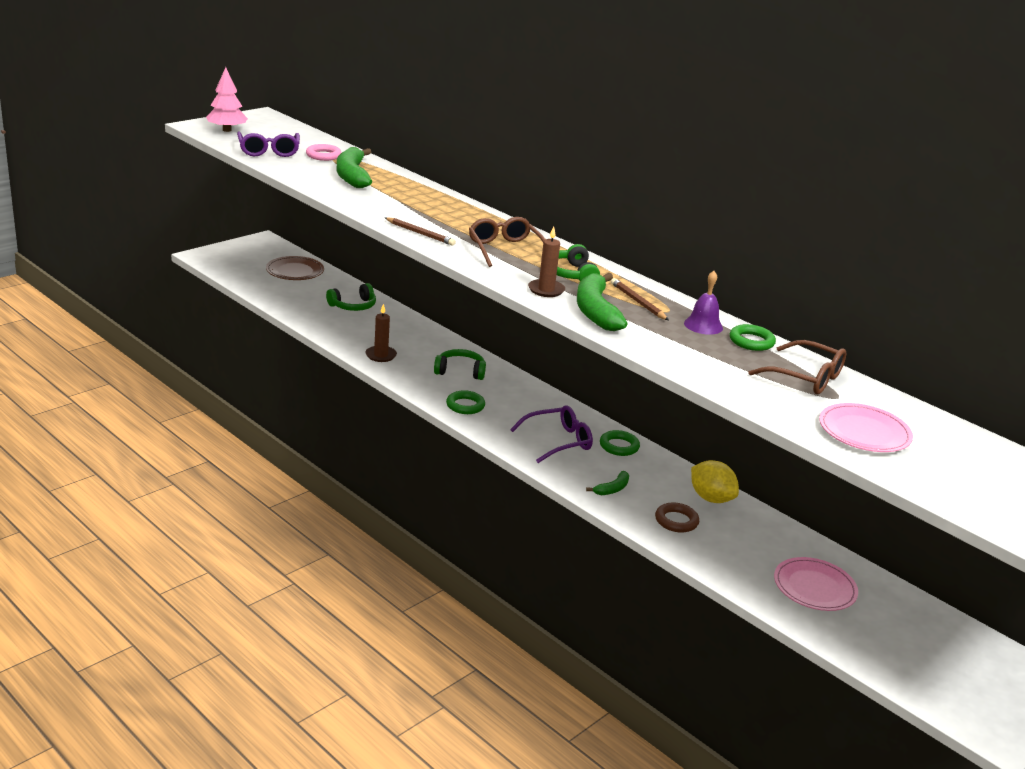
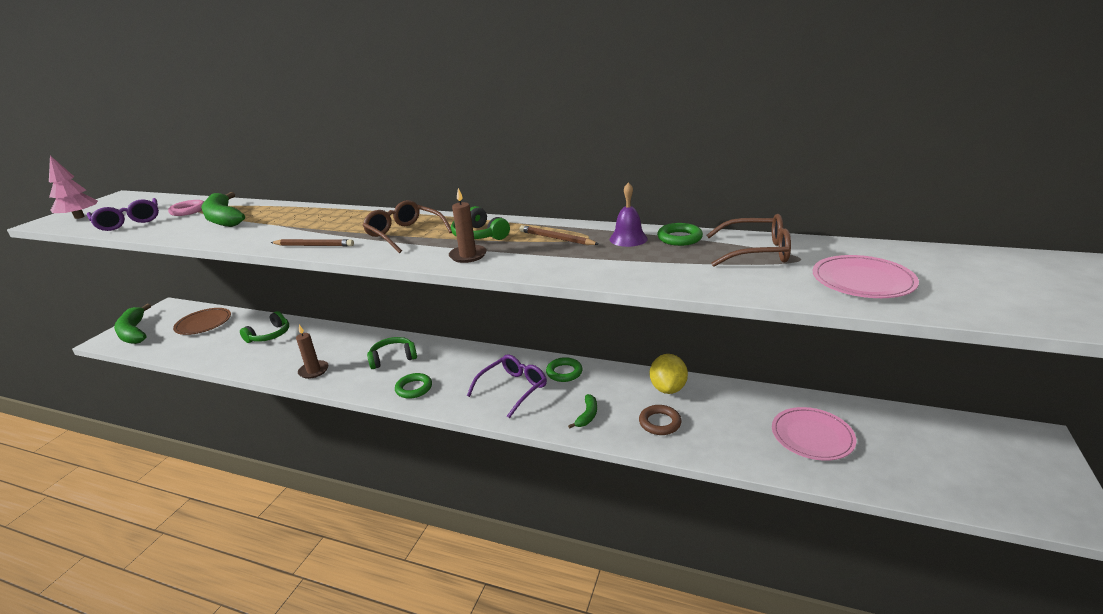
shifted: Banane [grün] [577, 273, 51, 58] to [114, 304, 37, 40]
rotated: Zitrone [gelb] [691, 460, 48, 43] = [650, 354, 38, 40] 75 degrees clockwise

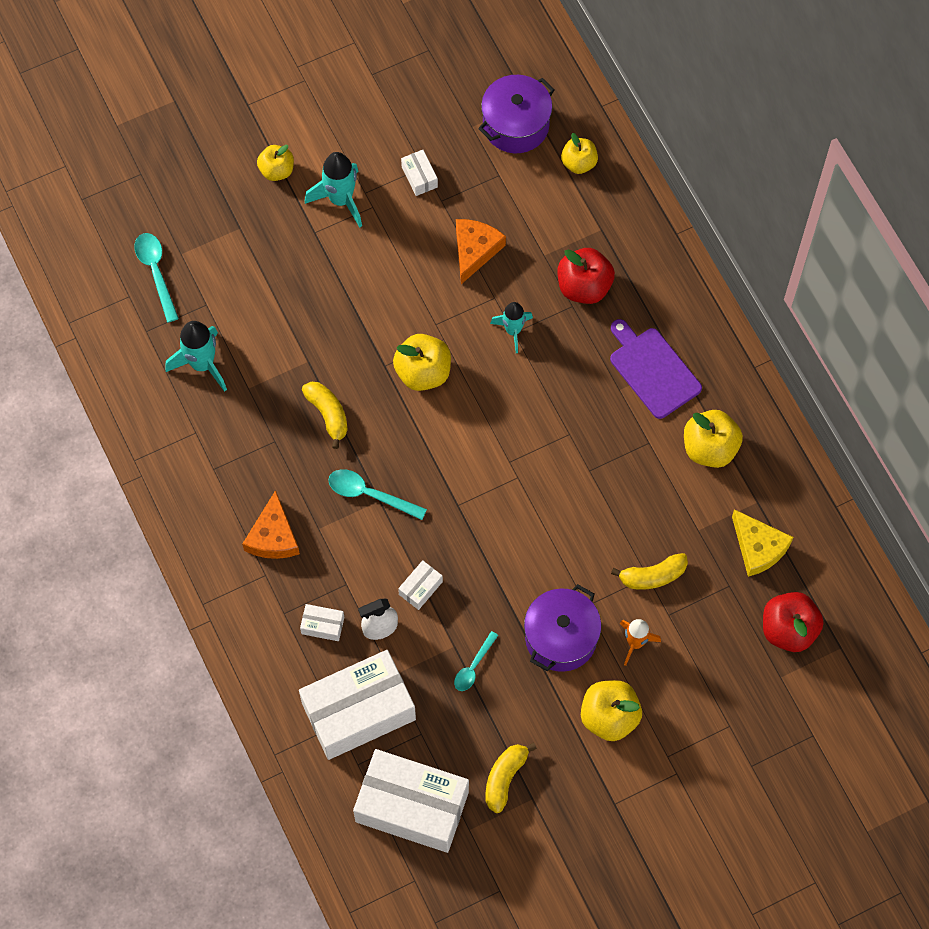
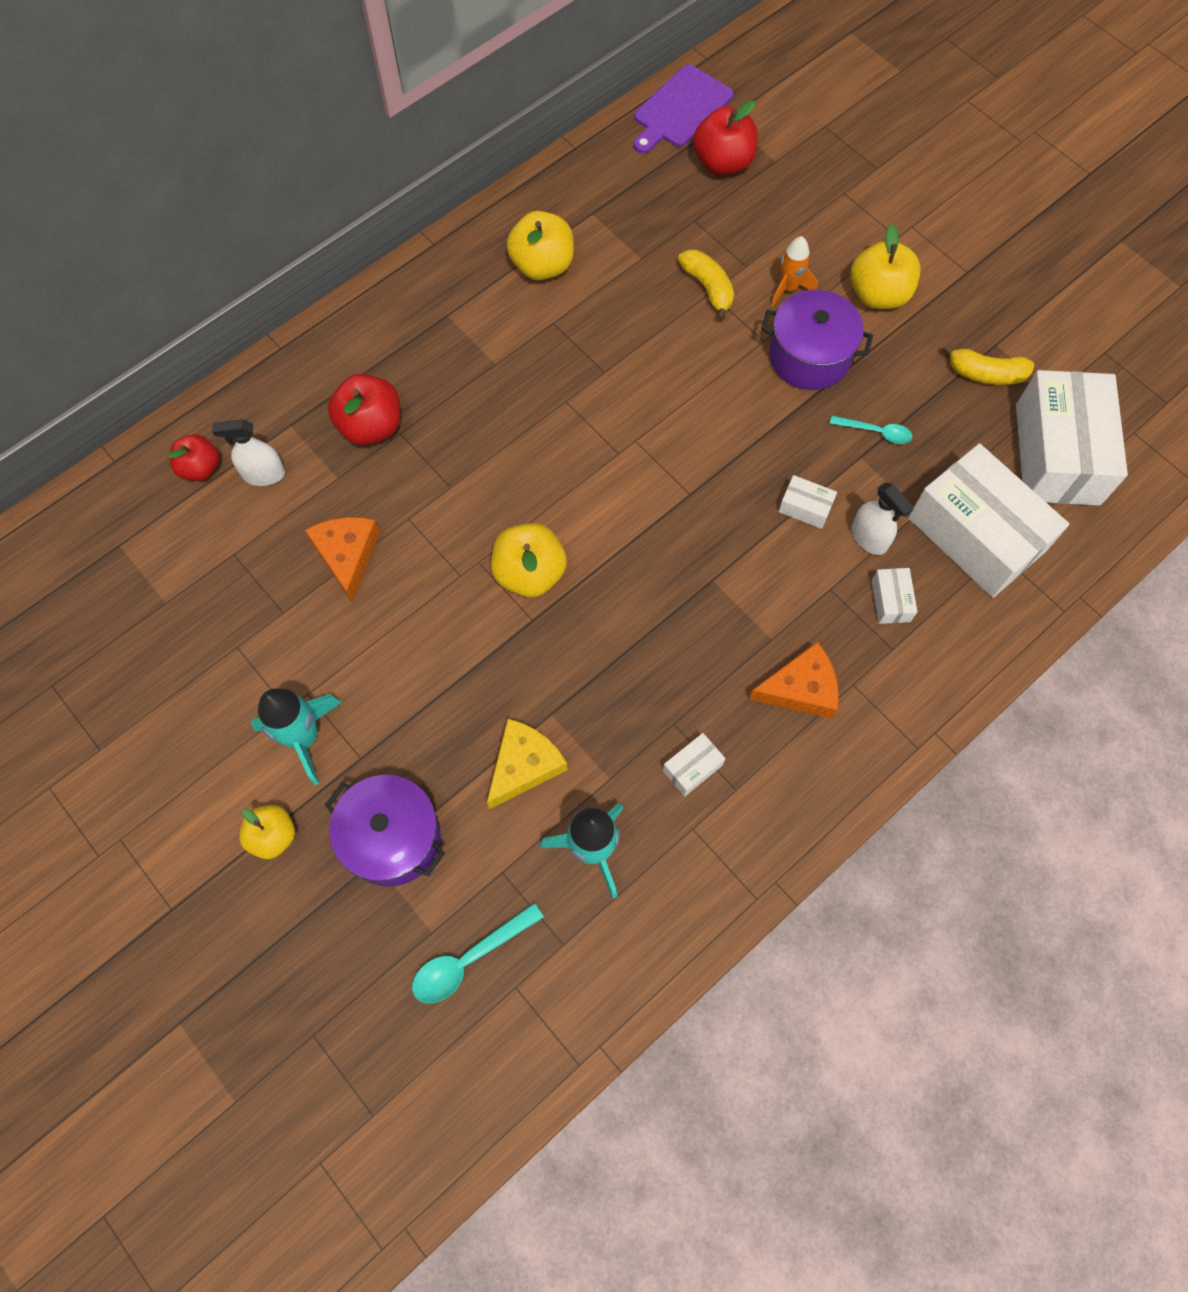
gone: Banane [gelb] [302, 382, 46, 67]; Löffel [türkis] [328, 469, 99, 51]; Rakete [türkis] [490, 302, 43, 51]
new: Sprühflasche [weiß] [212, 420, 73, 66]
shifted: Schachtel [weiß] [401, 150, 37, 46] to [663, 733, 63, 63]; Kochtopf [lila] [478, 75, 77, 78] to [325, 775, 120, 112]; Schneidebrett [lila] [610, 319, 92, 100] to [634, 65, 99, 88]; Käse [gelb] [732, 509, 62, 68] to [487, 719, 80, 90]
repainted: Apfel [gelb] [561, 133, 37, 41] to Apfel [rot] [168, 434, 51, 47]
rotated: Käse [orange] [456, 219, 50, 65] = [305, 517, 75, 85] 75 degrees clockwise

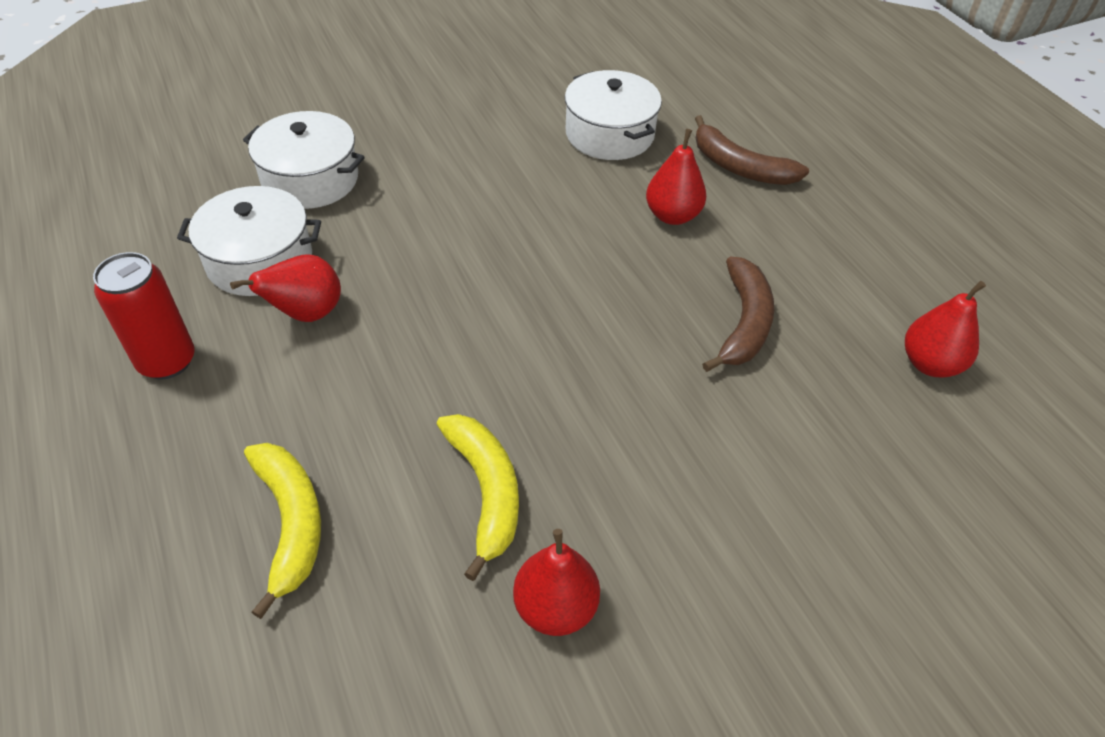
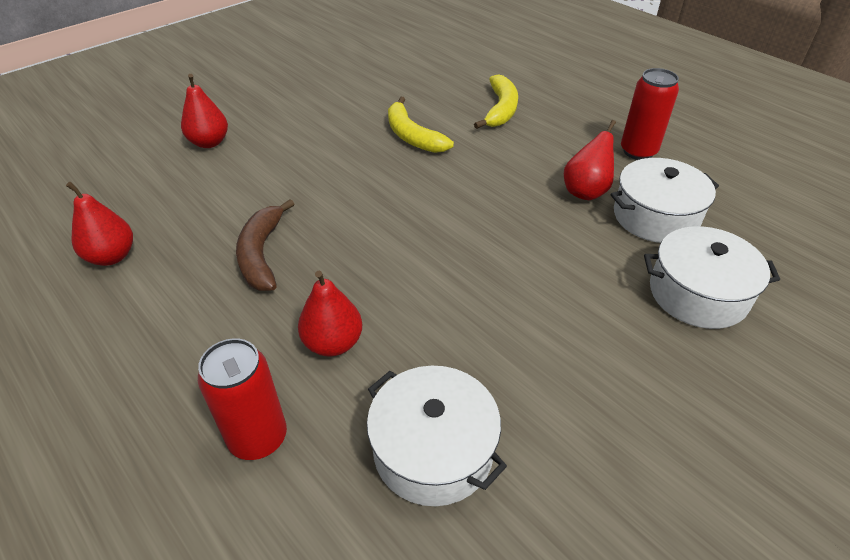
shifted: Birne [rot] [513, 529, 87, 107] to [181, 74, 47, 74]
swapped: Banane [braun] [695, 115, 114, 70] to Dose [rot] [198, 338, 89, 122]
rotated: Banane [gelb] [244, 443, 77, 176] = [474, 74, 44, 55] 135 degrees counterclockwise

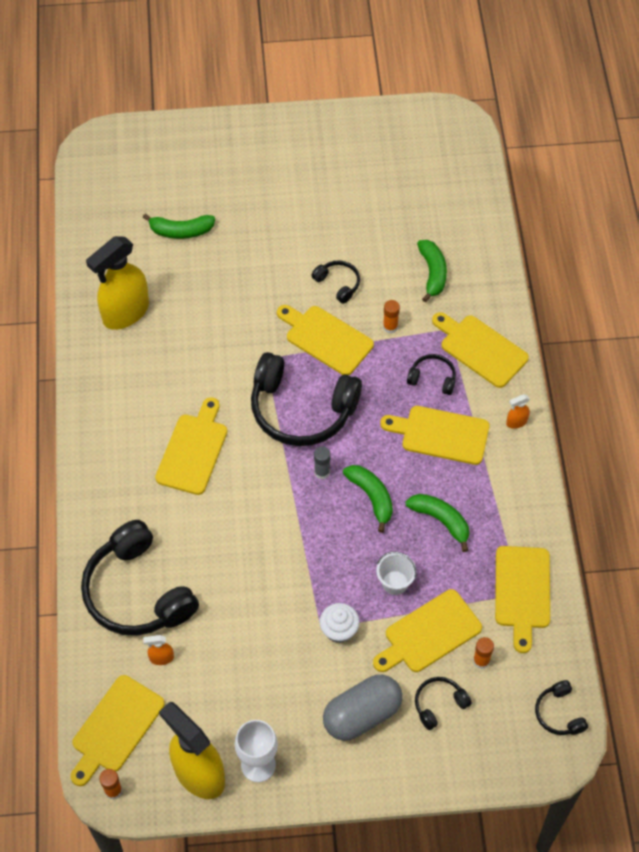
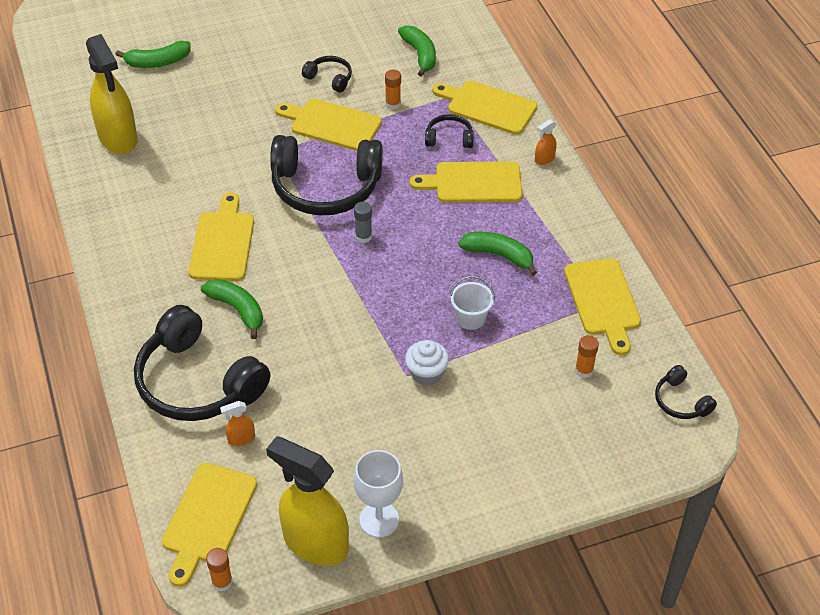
gone: Kapsel [grau] [323, 675, 80, 66]; Schneidebrett [gelb] [373, 589, 109, 83]; Kopfhörer [schwarz] [415, 677, 57, 53]
shifted: Banane [grün] [343, 465, 50, 68] to [201, 279, 62, 60]
rotated: Sprühflasche [gelb] [86, 236, 63, 94] = [86, 34, 52, 120] 60 degrees counterclockwise

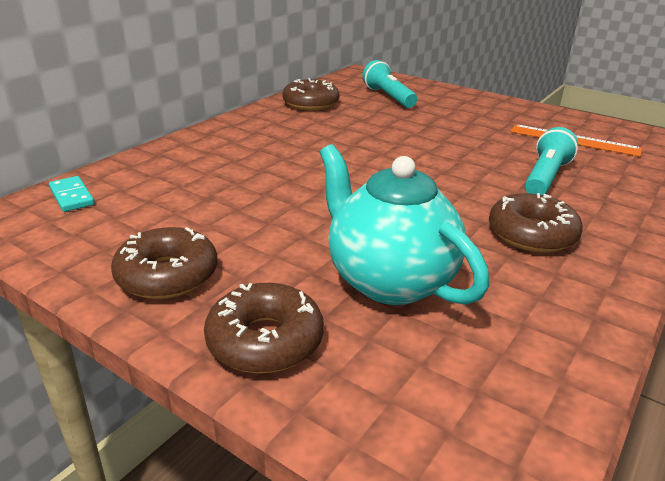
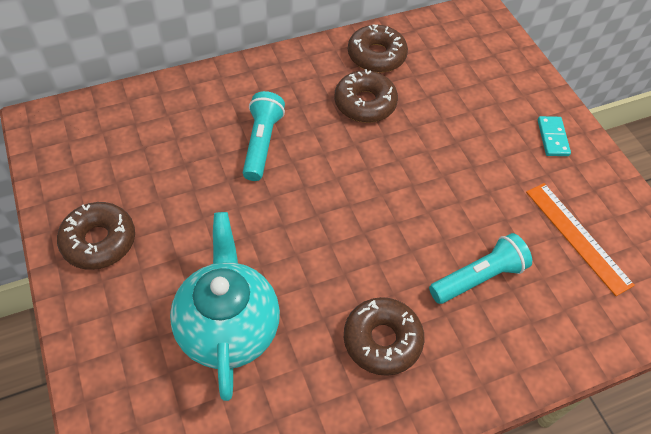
shifted: Dominostein [türkis] [49, 176, 46, 36] to [538, 116, 33, 40]; Donut [braun] [204, 283, 120, 90] to [334, 69, 64, 54]; Taschenlampe [türkis] [362, 60, 55, 48] to [243, 91, 42, 90]

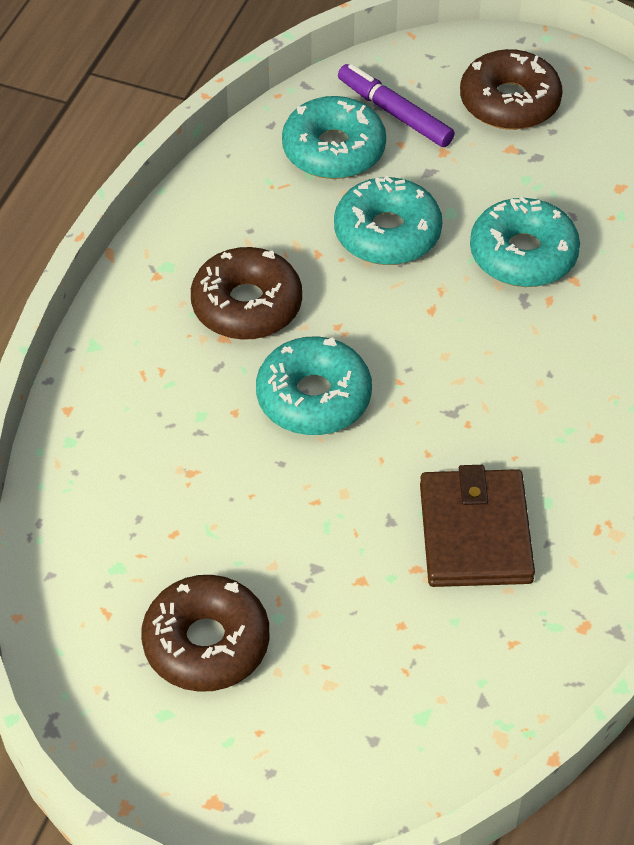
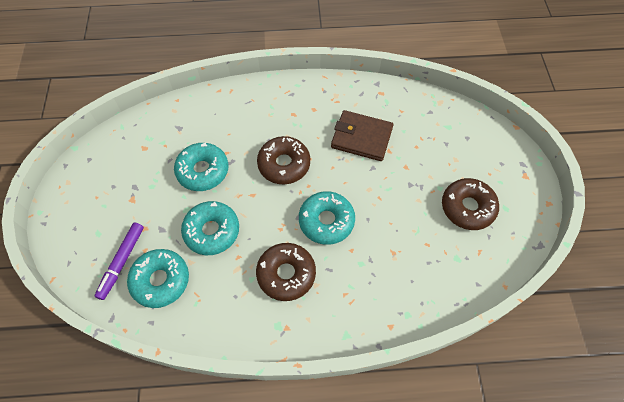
shifted: Donut [braun] [460, 49, 103, 81] to [257, 136, 53, 48]
rotated: Geldbörse [braun] [420, 465, 115, 122] = [331, 110, 63, 51] 45 degrees clockwise

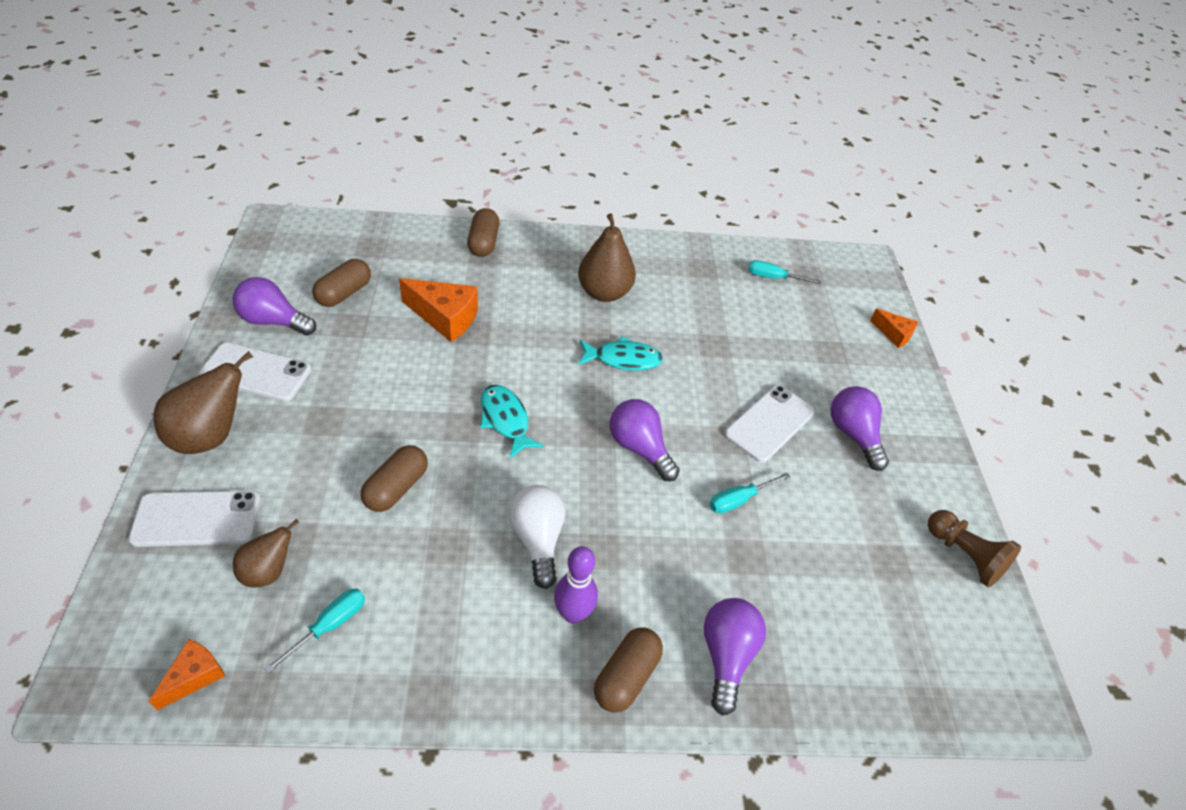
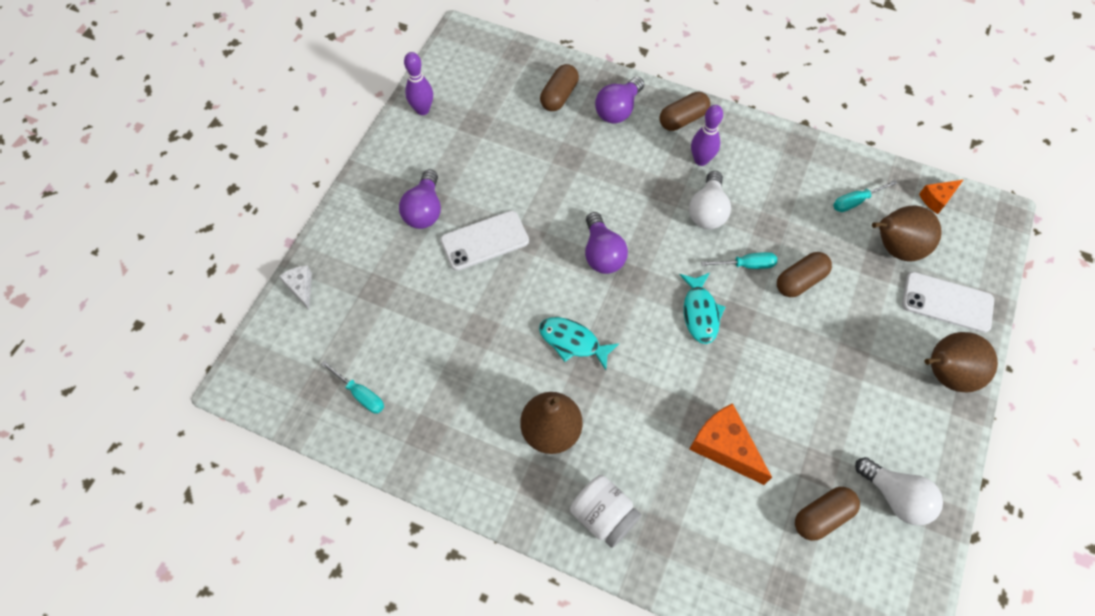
gone: Handy [weiß] [199, 342, 113, 60]
new: Einmachglas [weiß] [570, 475, 71, 73]
shifted: Kapsel [braun] [467, 208, 33, 49] to [540, 64, 39, 47]; Schraubenzieher [türkis] [710, 473, 81, 41] to [701, 252, 76, 17]
swapped: Bauer [braun] [928, 510, 93, 78] to Bowlingkegel [lila] [404, 52, 29, 63]
repainted: Glühbirne [lila] [232, 277, 84, 59] to Glühbirne [weiß] [855, 457, 88, 68]; Käse [orange] [870, 308, 48, 40] to Käse [weiß] [279, 265, 33, 45]
scaled: Birne [braun] [233, 519, 66, 69] = [872, 205, 70, 56] x1.65

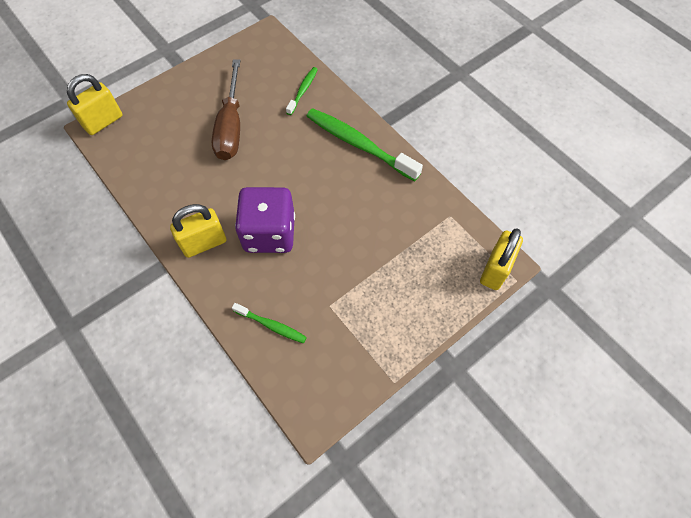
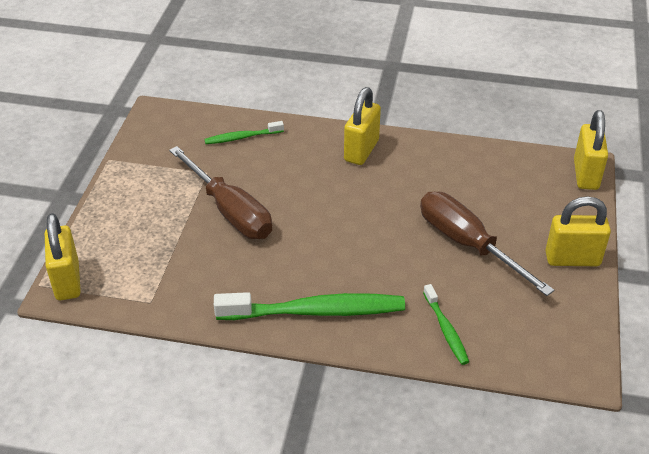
gone: Spielwürfel [lila] [235, 187, 60, 66]
new: Schraubenzieher [braun] [169, 146, 103, 93]; Vorhängeschloss [gelb] [545, 196, 66, 70]

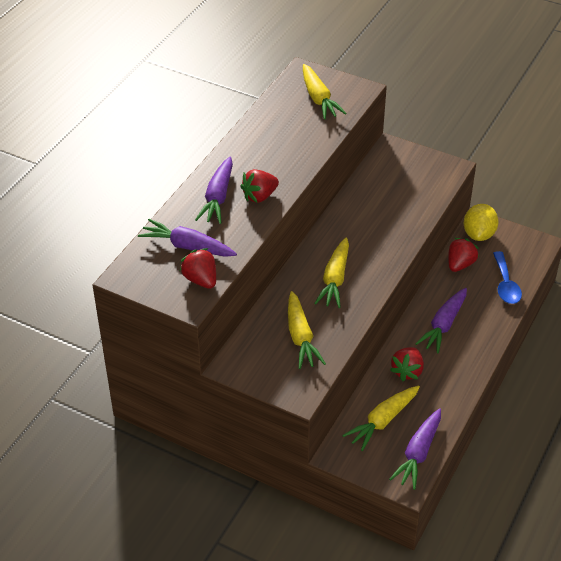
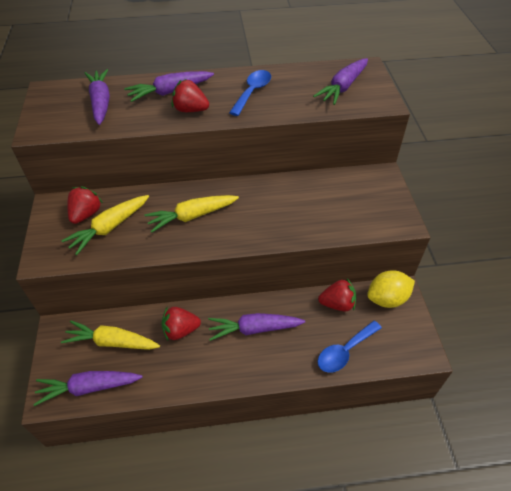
new: Löffel [blau] [229, 70, 42, 46]
shifted: Erdbeere [rot] [180, 248, 36, 41] to [67, 186, 36, 38]
repainted: Karotte [gelb] [303, 64, 44, 55] to Karotte [lila] [313, 58, 55, 47]

